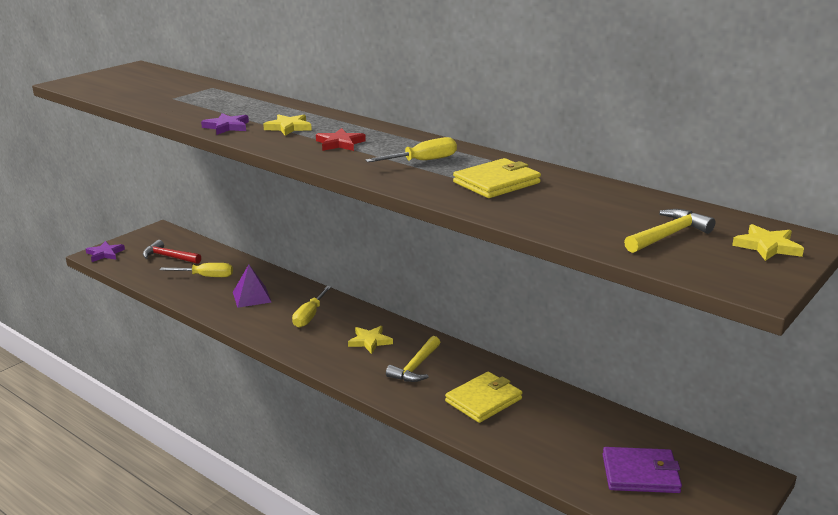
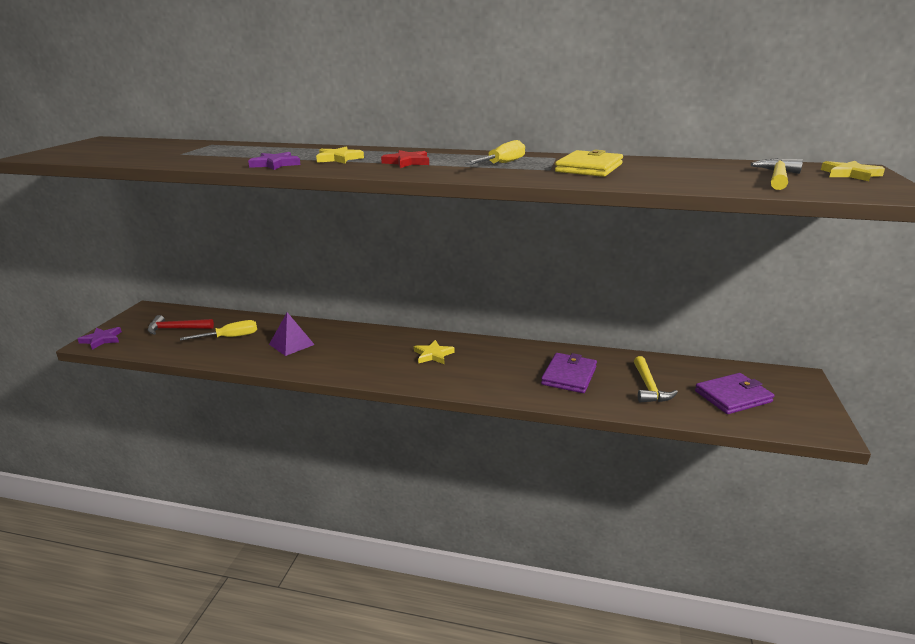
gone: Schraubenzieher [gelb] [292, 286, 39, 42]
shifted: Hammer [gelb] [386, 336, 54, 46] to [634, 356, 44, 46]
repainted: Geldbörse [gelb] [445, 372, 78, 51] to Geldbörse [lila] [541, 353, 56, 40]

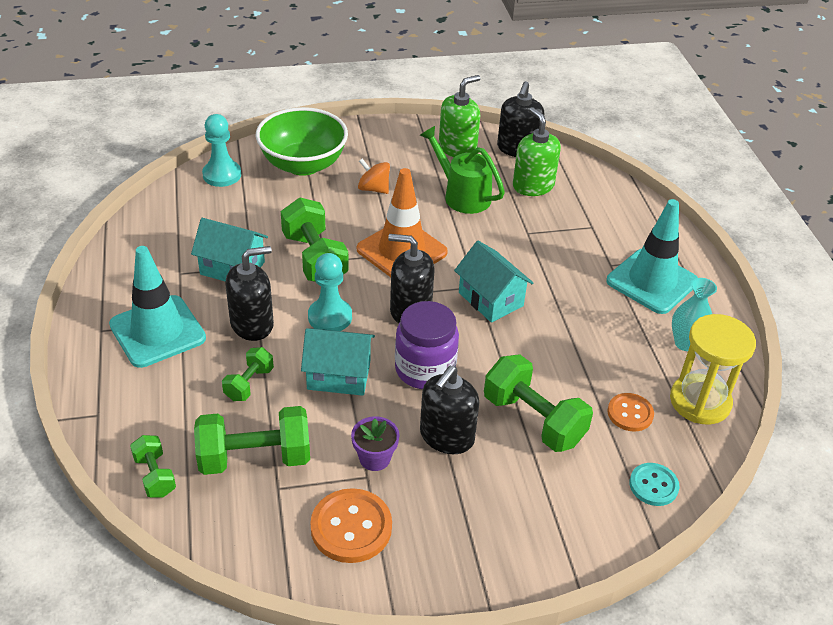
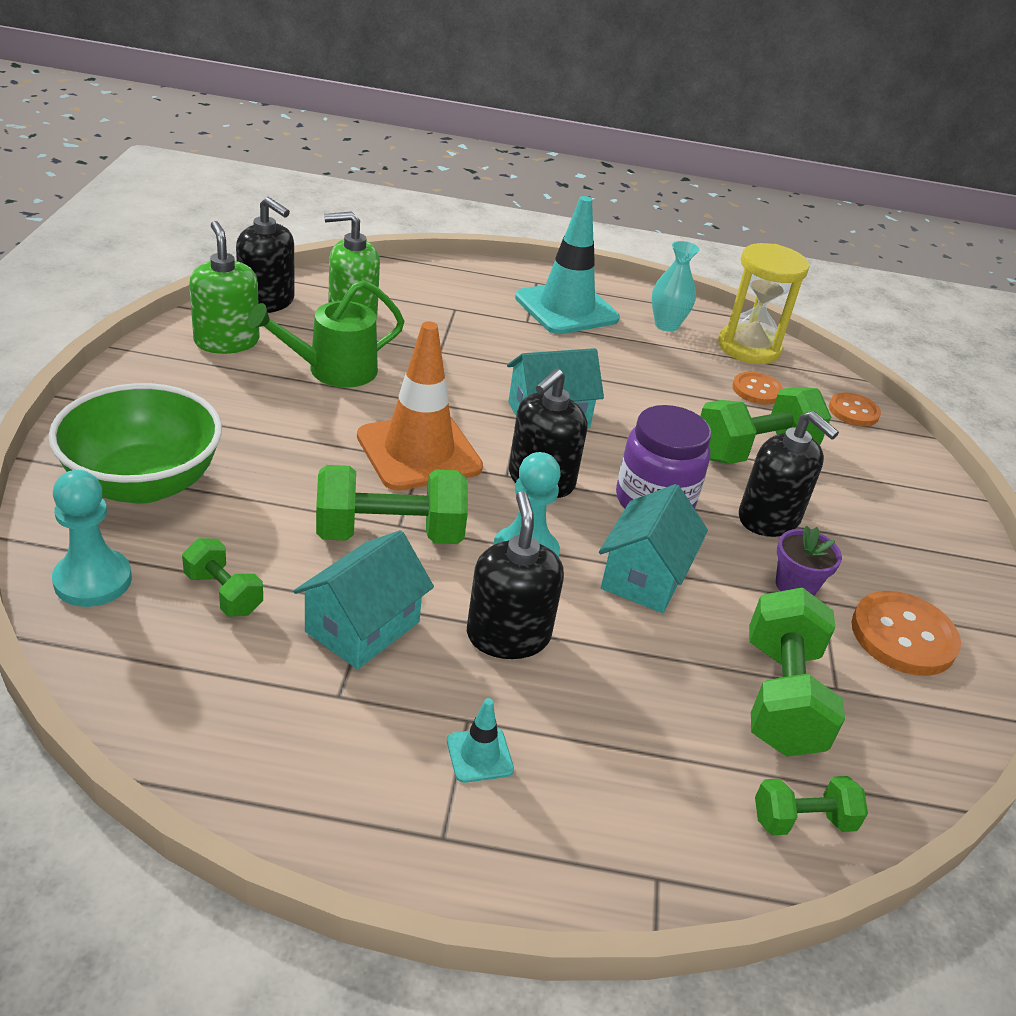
gone: Kreisel [orange] [358, 159, 32, 35]
shifted: Hantel [grün] [222, 347, 52, 54] to [182, 538, 81, 79]
repainted: Knopf [türkis] [630, 463, 49, 43] to Knopf [orange] [829, 393, 52, 34]
scaled: Leitkegel [türkis] [109, 246, 97, 122] = [447, 698, 67, 85] x0.42

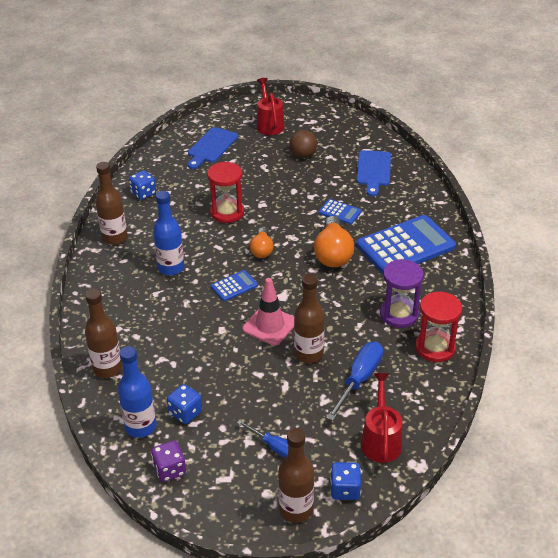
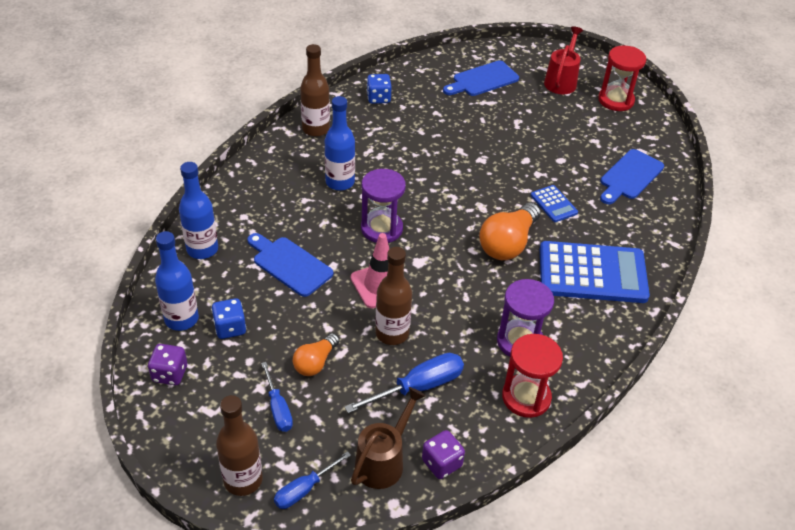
gone: Ball [braun] [290, 130, 28, 28]
new: Schneidebrett [blau] [247, 233, 86, 64]; Spielwürfel [lila] [422, 430, 43, 49]
shifted: Sanduhr [rot] [207, 162, 37, 61] to [598, 45, 48, 66]; Glühbirne [orange] [250, 227, 24, 31] to [293, 333, 47, 43]
swapped: Taschenrechner [blau] [211, 270, 47, 31] to Sanduhr [lila] [361, 169, 45, 74]; Spielwürfel [blau] [330, 462, 31, 38] to Schraubenzieher [blau] [274, 451, 77, 58]
repainted: Flasche [braun] [85, 289, 38, 89] to Flasche [blau] [179, 162, 39, 97]; Gießkanne [rot] [361, 373, 41, 90] to Gießkanne [braun] [351, 387, 75, 102]

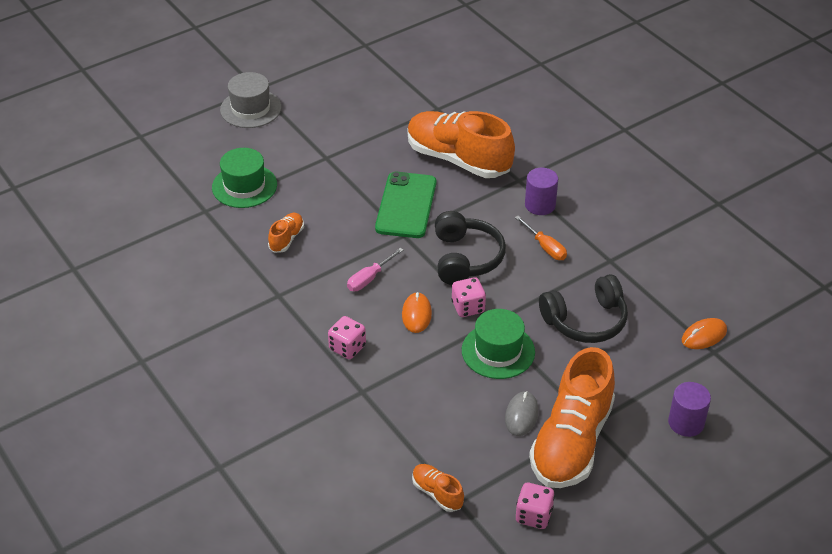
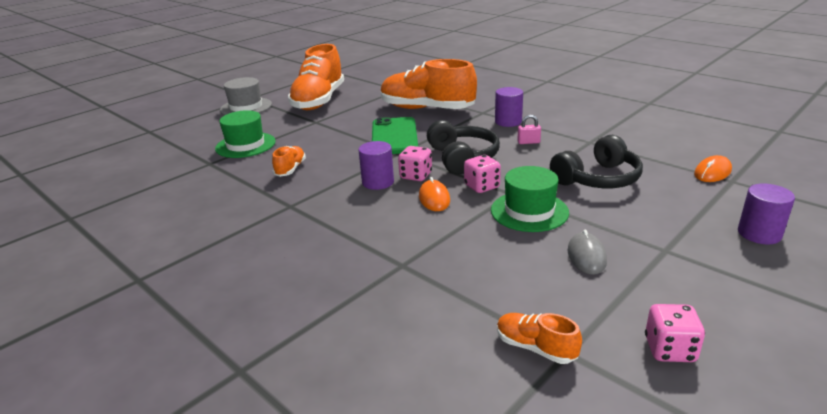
shifted: Spielwürfel [rosa] [328, 316, 38, 43] to [398, 146, 34, 35]; Schuh [orange] [529, 347, 86, 141] to [288, 44, 56, 66]
swapped: Schraubenzieher [rosa] [347, 248, 56, 43] to Vollzylinder [lila] [359, 141, 35, 49]; Schraubenzieher [orange] [515, 216, 52, 44] to Vorhängeschloss [rosa] [517, 115, 24, 29]

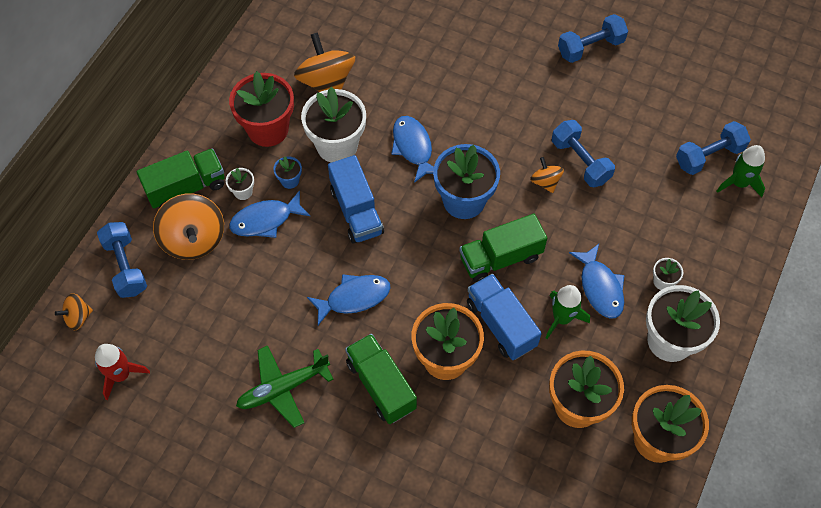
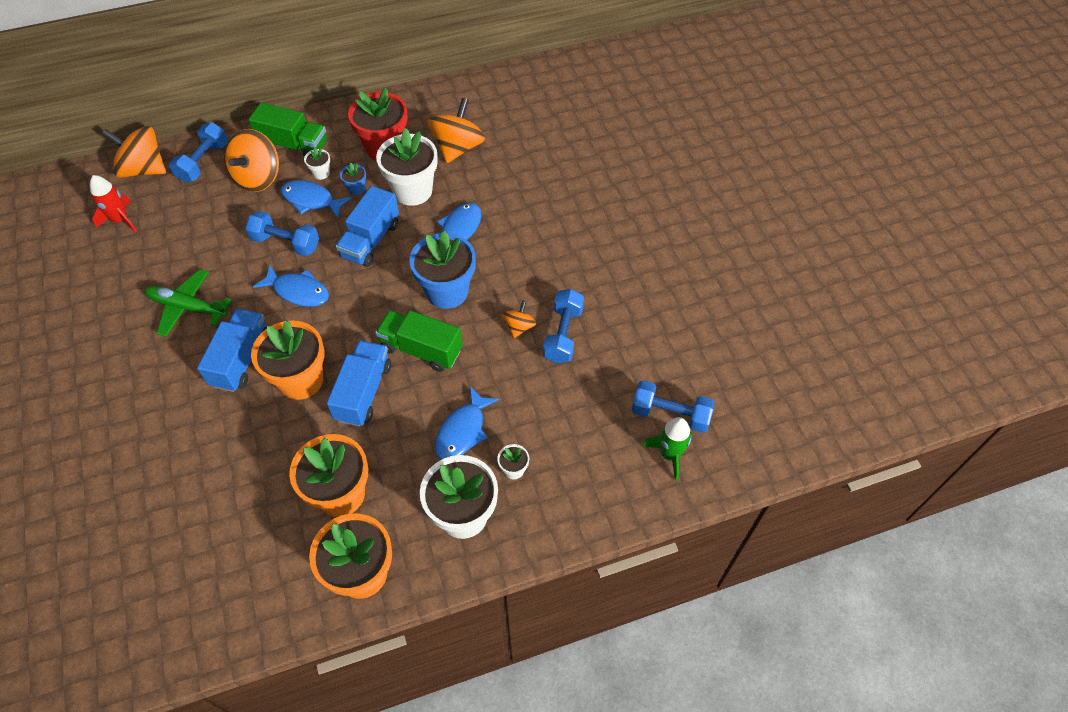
gone: Rakete [grün] [546, 285, 44, 54]
shifted: Hantel [blau] [558, 14, 70, 49] to [245, 211, 74, 45]
repainted: Lastwagen [grün] [345, 334, 72, 90] to Lastwagen [blau] [197, 309, 70, 83]
scaled: Kreisel [orange] [55, 293, 38, 37] = [101, 126, 65, 52] x1.93

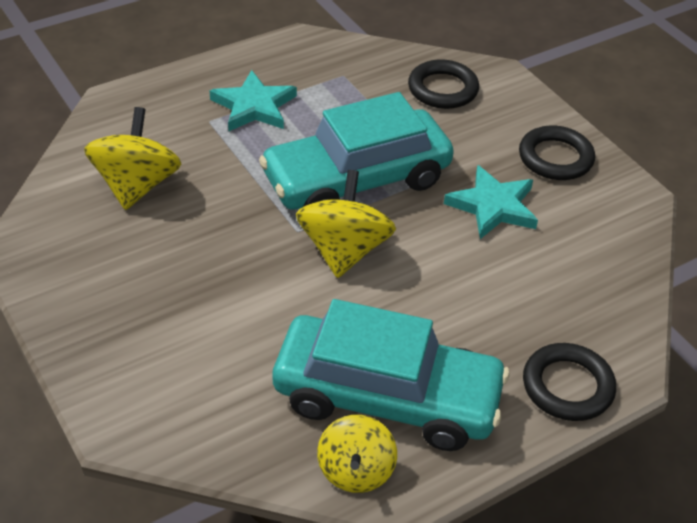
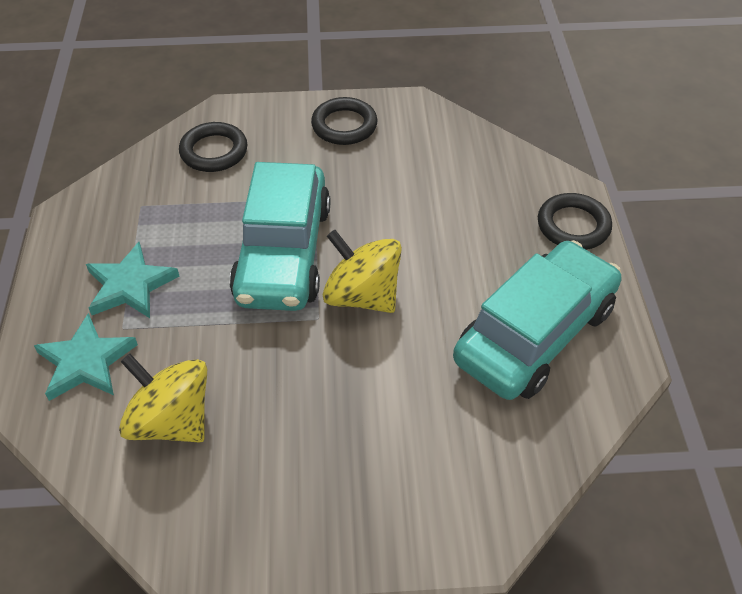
gone: Kreisel [gelb] [317, 415, 80, 78]
shifted: Stern [türkis] [444, 165, 94, 74] to [34, 313, 104, 88]

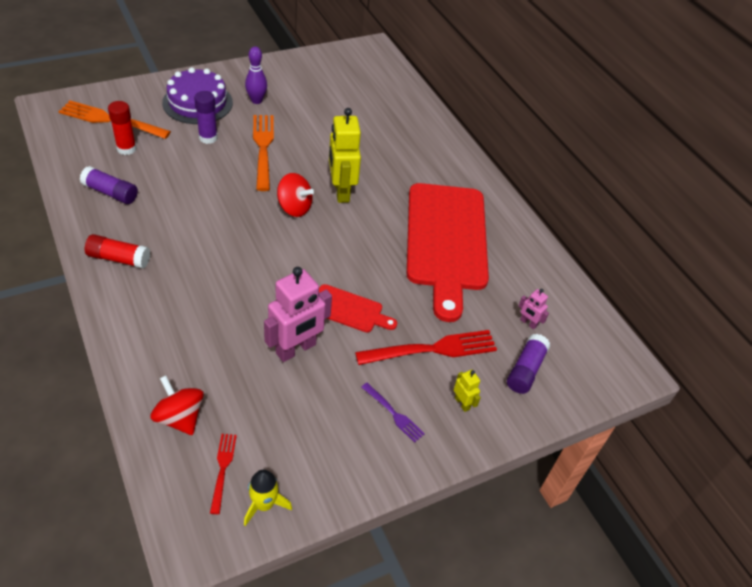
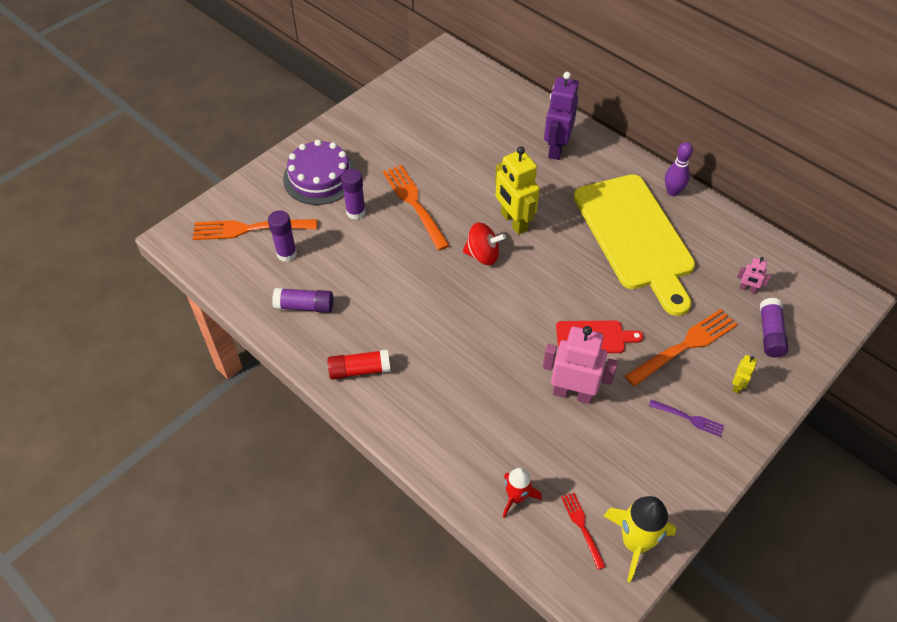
new: Roboter [lila] [544, 72, 35, 88]
shifted: Bowlingkegel [lila] [245, 47, 22, 57] to [665, 142, 28, 54]
swapped: Kreisel [rot] [150, 375, 54, 60] to Rakete [rot] [503, 468, 39, 50]
repainted: Klebestift [rot] [108, 101, 28, 54] to Klebestift [lila] [268, 210, 29, 52]; Gabel [rot] [355, 330, 142, 35] to Gabel [orange] [625, 309, 113, 77]; Schneidebrett [rot] [407, 183, 82, 139] to Schneidebrett [gelb] [574, 174, 121, 142]
rotated: Roboter [rosa] [264, 267, 68, 95] = [543, 326, 75, 78] 105 degrees counterclockwise; Roboter [gelb] [454, 370, 27, 42] = [732, 355, 25, 38] 75 degrees clockwise
scaled: Rakete [gelb] [244, 470, 48, 56] = [604, 496, 72, 87] x1.58

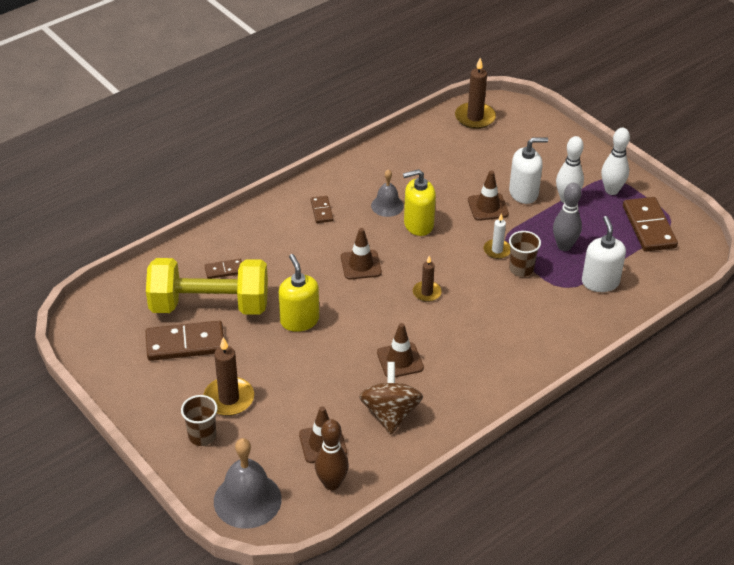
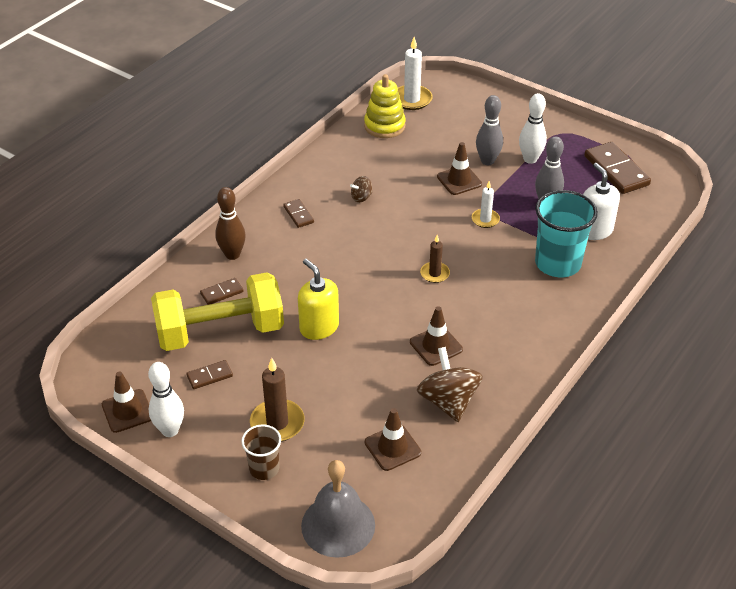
gone: Seifenspender [gelb] [403, 169, 33, 67]; Becher [braun] [509, 231, 32, 46]
new: Stapelspielzeug [gelb] [364, 74, 42, 64]; Becher [türkis] [535, 190, 63, 87]
shifted: Bowlingkegel [braun] [315, 419, 34, 71] to [215, 187, 31, 73]; Leitkegel [braun] [341, 228, 41, 52] to [102, 372, 49, 61]; Bowlingkegel [weiß] [601, 128, 29, 67] to [148, 362, 36, 75]
swapped: Glocke [grau] [371, 169, 33, 48] to Kreisel [braun] [350, 176, 22, 26]; Seifenspender [weiß] [509, 137, 39, 67] to Bowlingkegel [grau] [476, 95, 27, 70]
repainted: Kerze [braun] [455, 58, 41, 71] to Kerze [weiß] [397, 37, 36, 73]
scaled: Dominostein [braun] [146, 321, 78, 40] = [186, 360, 47, 29] x0.51

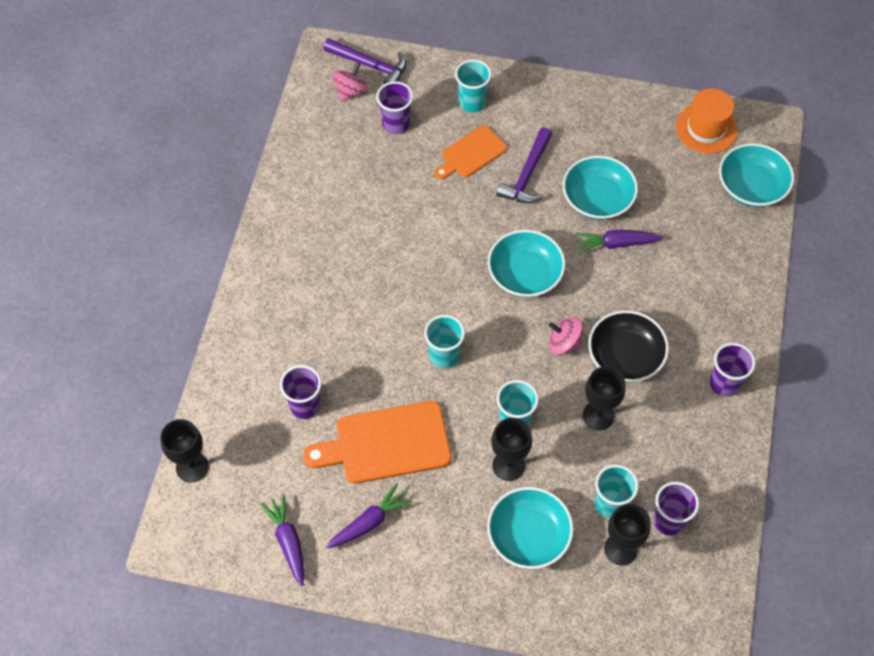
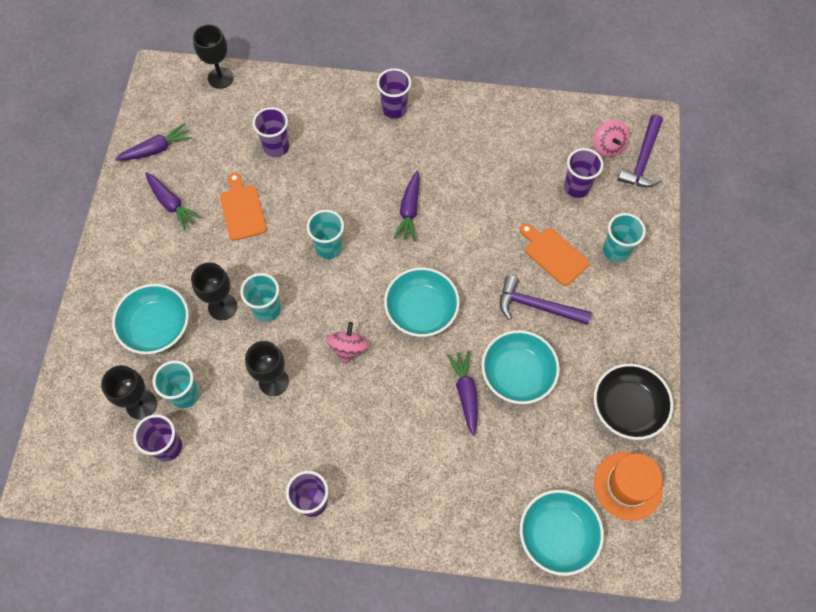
new: Becher [lila] [377, 68, 34, 51]; Karotte [lila] [394, 171, 26, 71]
shifted: Schüssel [schwarz] [588, 310, 81, 72] to [594, 364, 79, 76]
rotated: Kreisel [rosa] [332, 63, 36, 38] = [594, 120, 35, 37] 45 degrees clockwise
scaled: Schneidebrett [orange] [303, 401, 148, 83] = [220, 172, 47, 69] x0.61

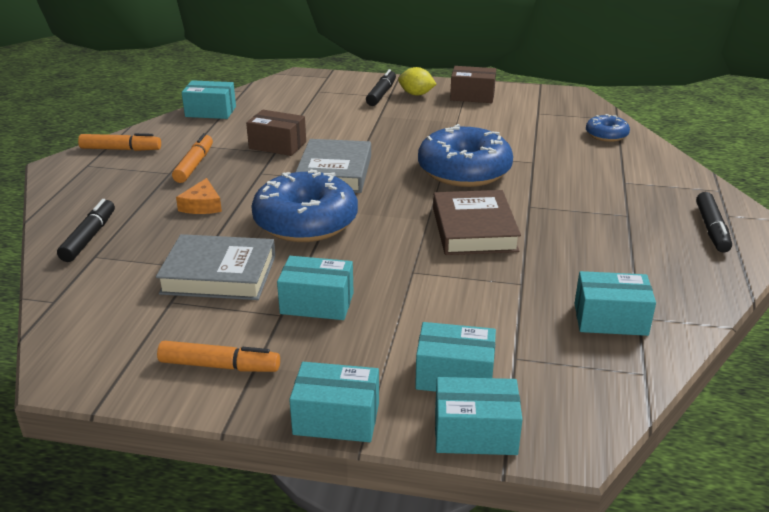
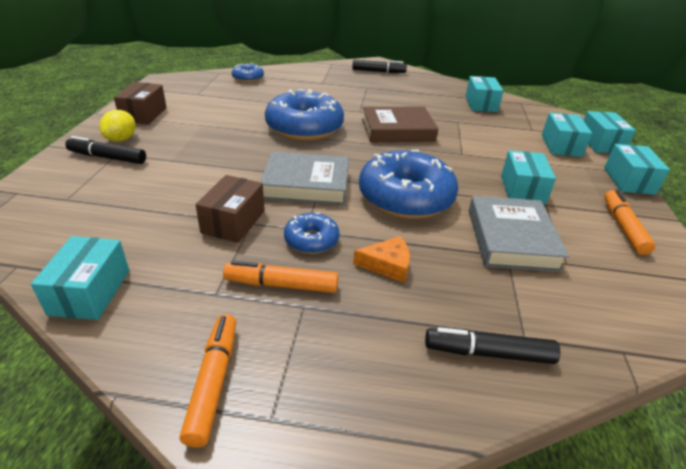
new: Donut [blau] [284, 212, 55, 42]

